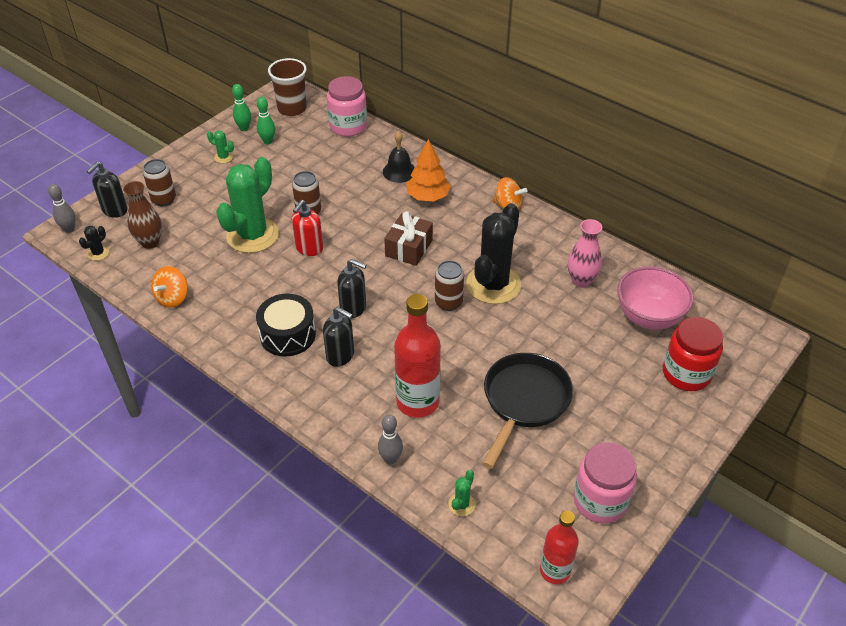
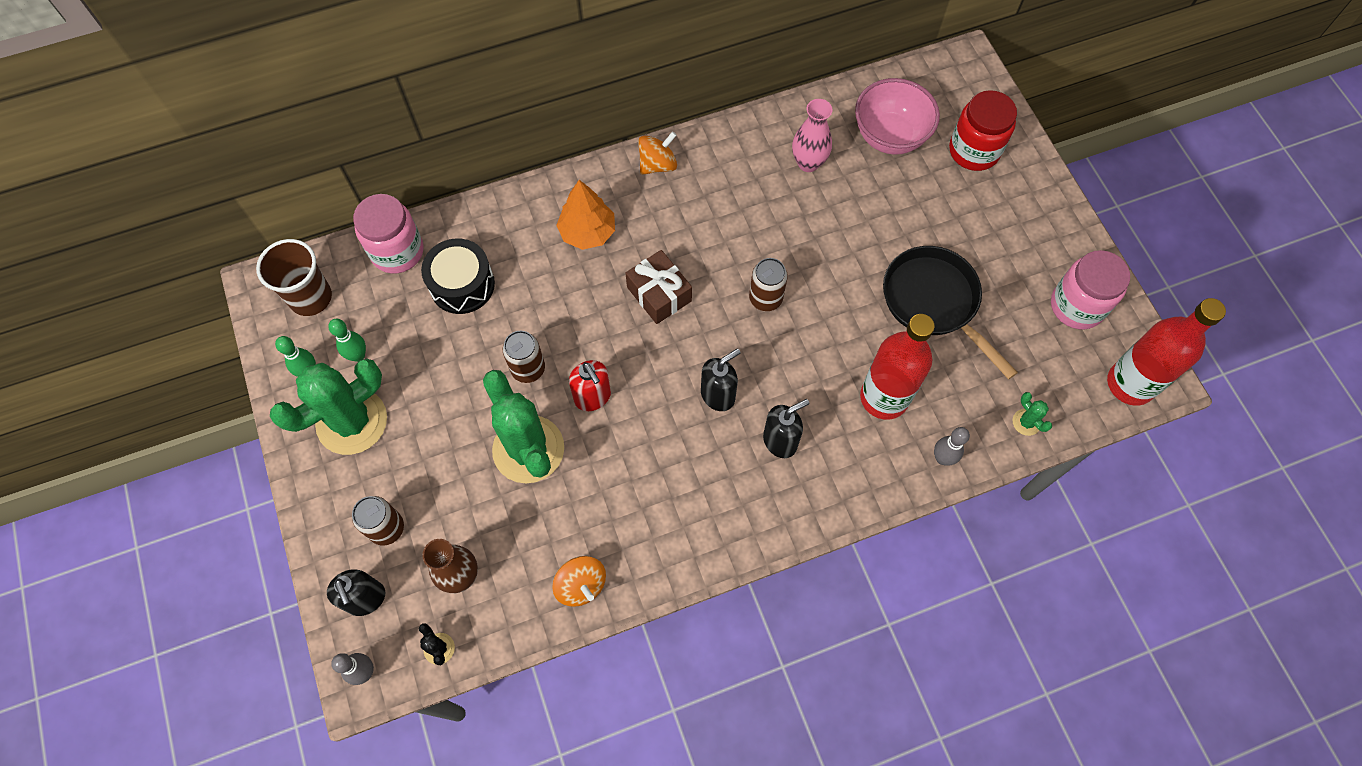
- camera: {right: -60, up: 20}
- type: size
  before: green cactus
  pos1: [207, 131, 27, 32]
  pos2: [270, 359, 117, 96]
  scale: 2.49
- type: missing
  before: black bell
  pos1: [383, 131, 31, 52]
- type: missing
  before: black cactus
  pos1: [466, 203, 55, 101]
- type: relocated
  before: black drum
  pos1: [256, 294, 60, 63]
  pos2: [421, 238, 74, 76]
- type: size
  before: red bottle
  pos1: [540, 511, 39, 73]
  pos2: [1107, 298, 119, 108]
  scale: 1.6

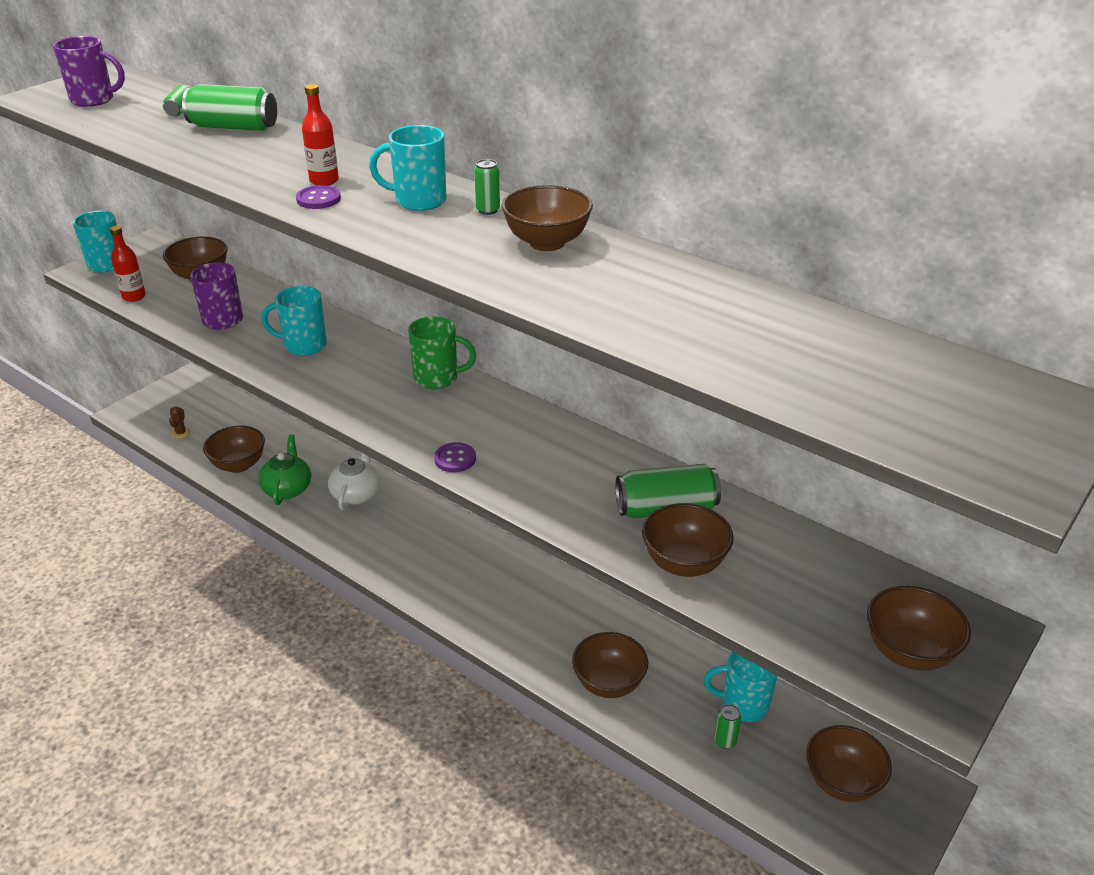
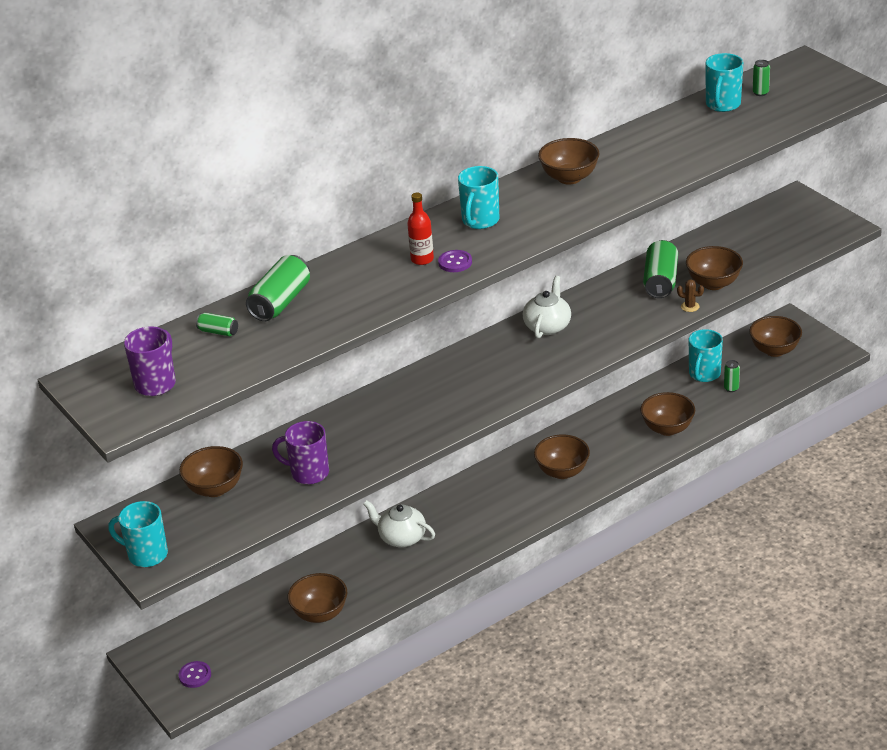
- camera: {right: -70, up: 0}
- type: relocated
  before: green can
  pos1: [474, 159, 26, 56]
  pos2: [753, 60, 17, 36]
- type: missing
  before: red bottle
  pos1: [110, 226, 36, 76]
- type: relocated
  before: turquoise mug
  pos1: [261, 286, 66, 70]
  pos2: [706, 53, 37, 59]
- type: missing
  before: green mug
  pos1: [408, 316, 68, 73]
- type: relocated
  before: brown cactus
  pos1: [169, 406, 22, 33]
  pos2: [677, 279, 27, 33]
- type: missing
  before: green teapot
  pos1: [258, 434, 53, 71]
- type: relocated
  before: purple button
  pos1: [434, 442, 42, 30]
  pos2: [179, 661, 32, 27]
- type: relocated
  before: brown bowl
  pos1: [867, 586, 104, 84]
  pos2: [534, 435, 56, 44]
- type: appeared
  after: white teapot
  pos2: [523, 276, 48, 62]

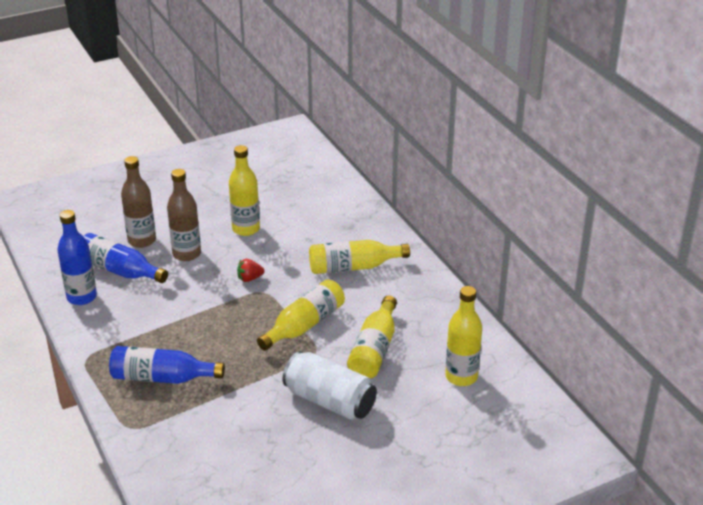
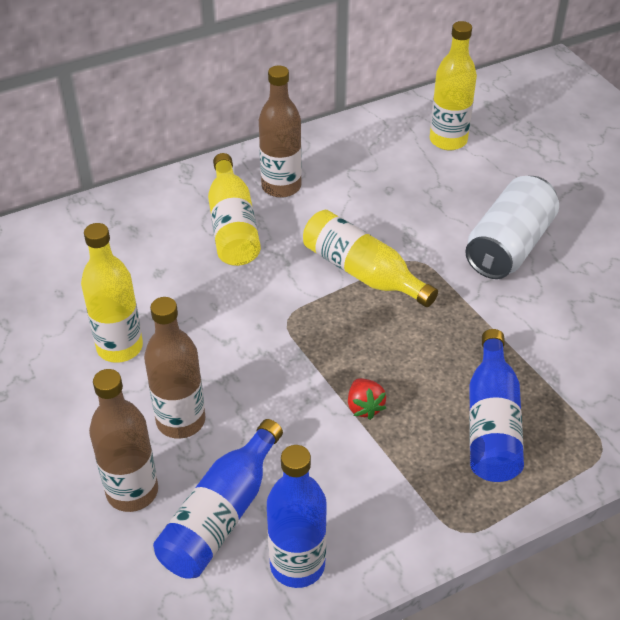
- camera: {right: -90, up: 10}
- type: relocated
  before: red strawberry
  pos1: [237, 259, 28, 23]
  pos2: [348, 378, 38, 42]
- type: missing
  before: yellow bottle
  pos1: [347, 296, 50, 83]
- type: appeared
  after: brown bottle
  pos2: [259, 65, 43, 133]

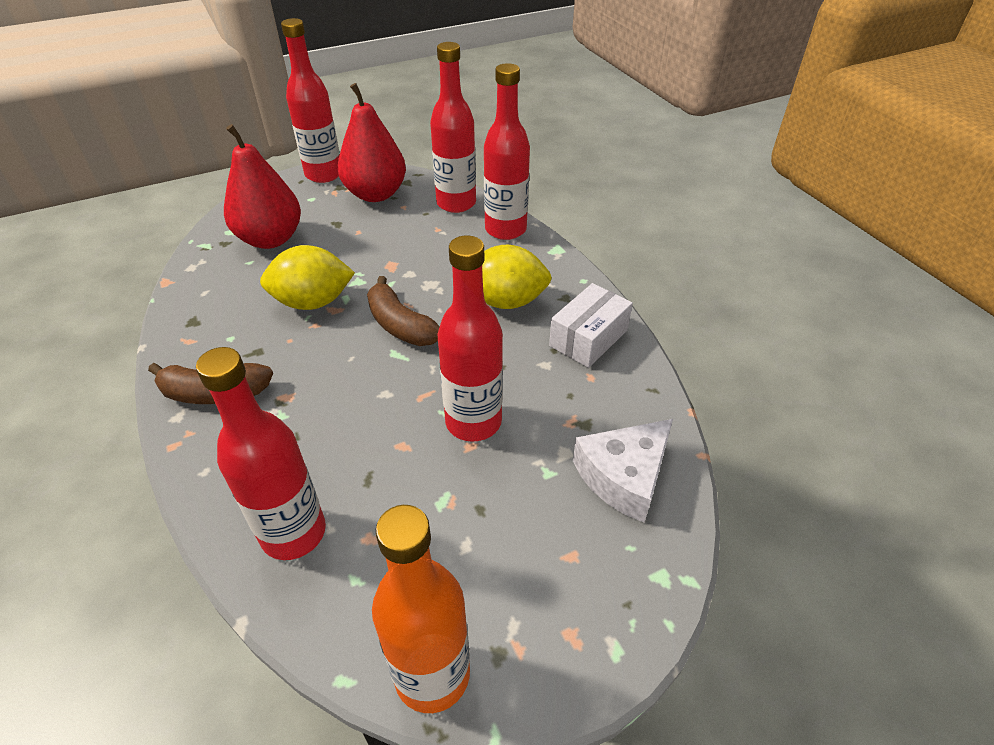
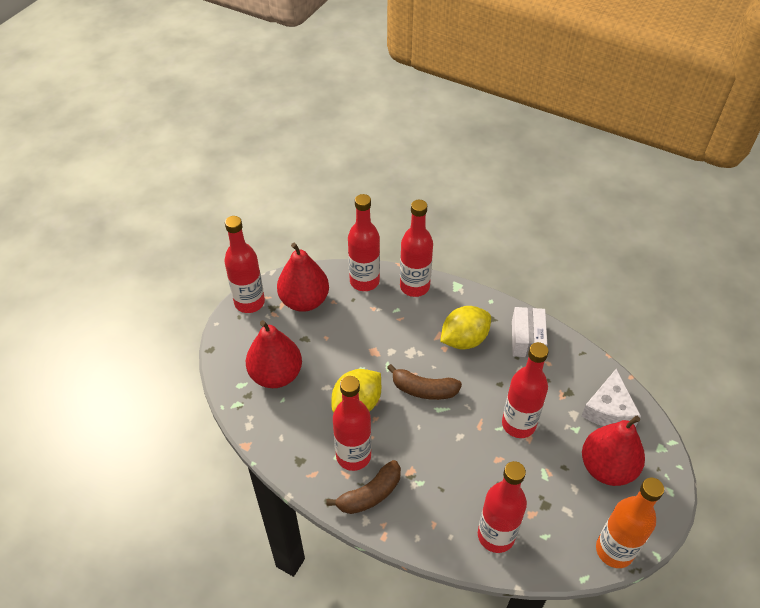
- camera: {right: -35, up: 5}
- type: appeared
  after: red bottle
  pos2: [333, 376, 38, 95]
- type: appeared
  after: red pear
  pos2: [582, 416, 63, 70]

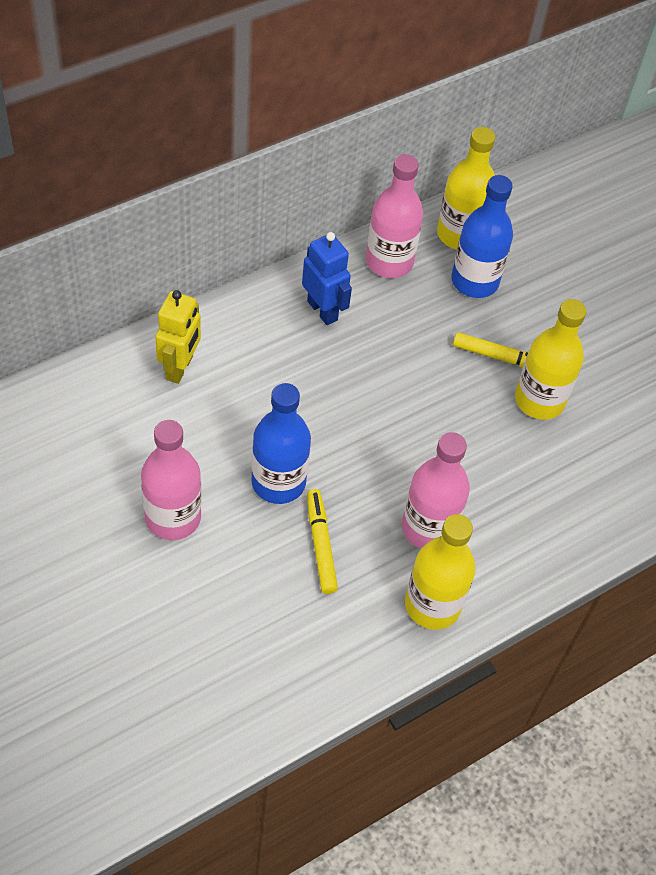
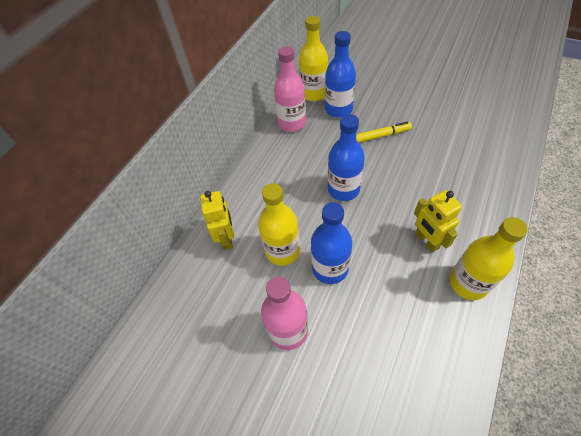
- camera: {right: -20, up: 0}
- type: missing
  before: blue robot
  pos1: [302, 232, 50, 93]
- type: relocated
  before: yellow bottle
  pos1: [515, 299, 71, 121]
  pos2: [258, 183, 42, 83]
- type: exchanged
  before: pink bottle
  after: yellow robot
  pos1: [402, 432, 68, 116]
  pos2: [414, 190, 48, 63]
- type: missing
  before: yellow marker
  pos1: [307, 489, 31, 105]
- type: appeared
  after: blue bottle
  pos2: [328, 114, 37, 87]

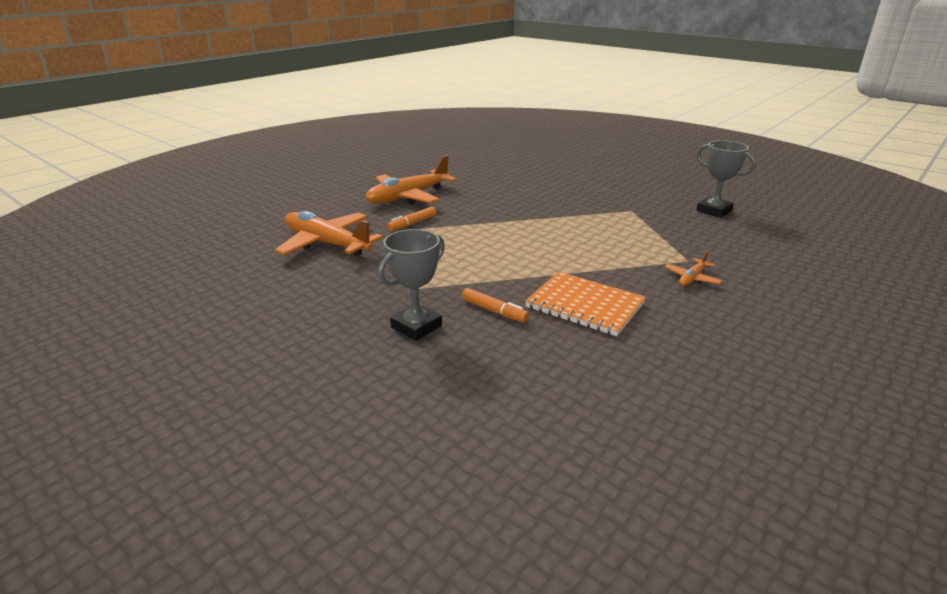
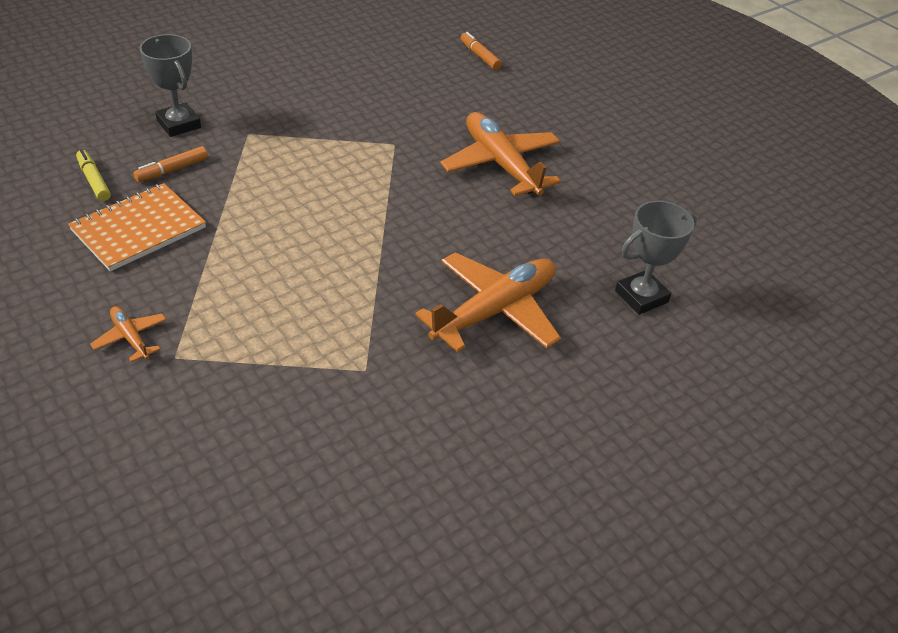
- camera: {right: 100, up: 15}
- type: relocated
  before: grey trophy
  pos1: [696, 140, 60, 78]
  pos2: [615, 201, 82, 114]
- type: relocated
  before: orange marker
  pos1: [387, 207, 49, 24]
  pos2: [461, 32, 41, 38]
- type: relocated
  before: orange plane
  pos1: [275, 211, 108, 45]
  pos2: [415, 252, 146, 100]
- type: appeared
  after: yellow marker
  pos2: [76, 149, 35, 52]

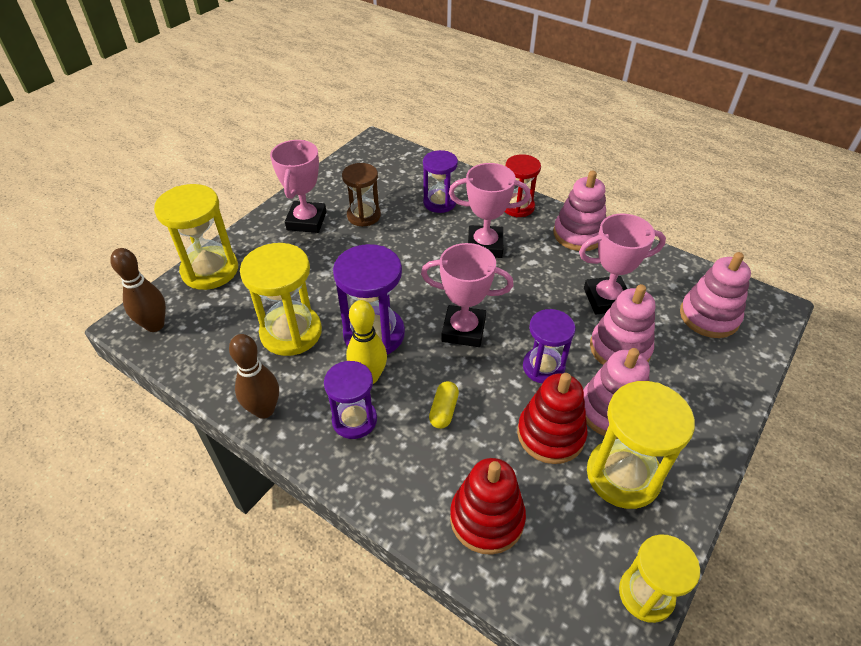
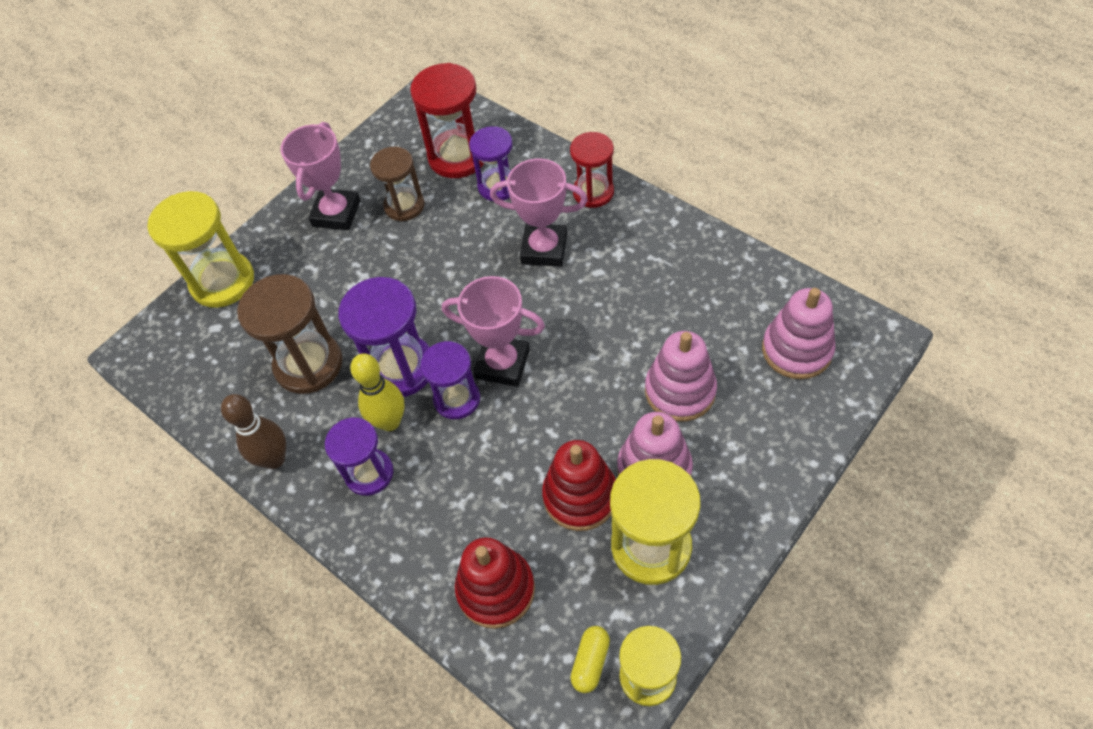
- camera: {right: 10, up: 10}
- type: missing
  before: pink stacking toy
  pos1: [553, 170, 53, 81]
- type: missing
  before: pink trophy
  pos1: [579, 214, 87, 100]
- type: colour
  before: yellow hourglass
  after: brown hourglass
  pos1: [240, 243, 82, 113]
  pos2: [237, 274, 106, 120]
- type: missing
  before: brown bowling pin
  pos1: [110, 248, 56, 84]
- type: relocated
  before: purple hourglass
  pos1: [523, 309, 53, 74]
  pos2: [420, 341, 60, 78]
- type: relocated
  before: yellow capsule
  pos1: [429, 381, 30, 48]
  pos2: [570, 626, 40, 67]
- type: appeared
  after: red hourglass
  pos2: [410, 63, 74, 115]

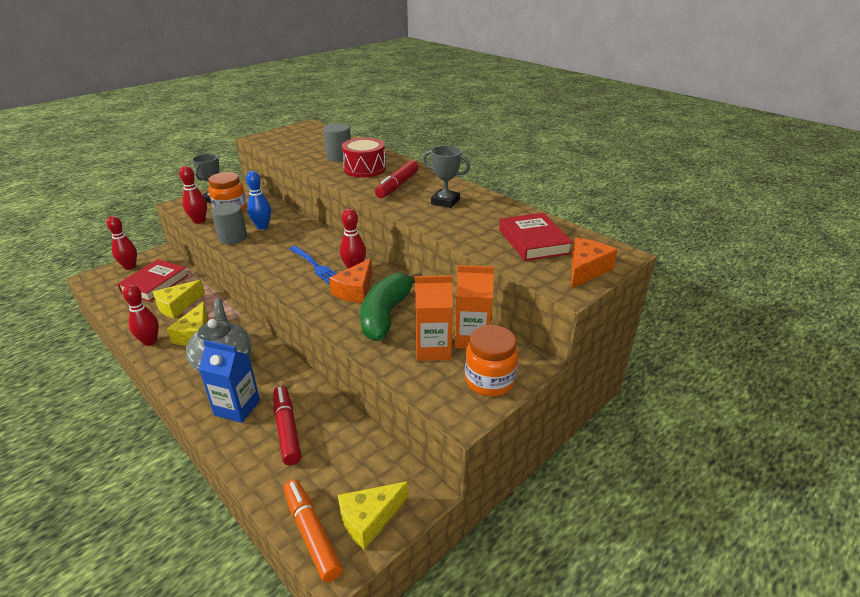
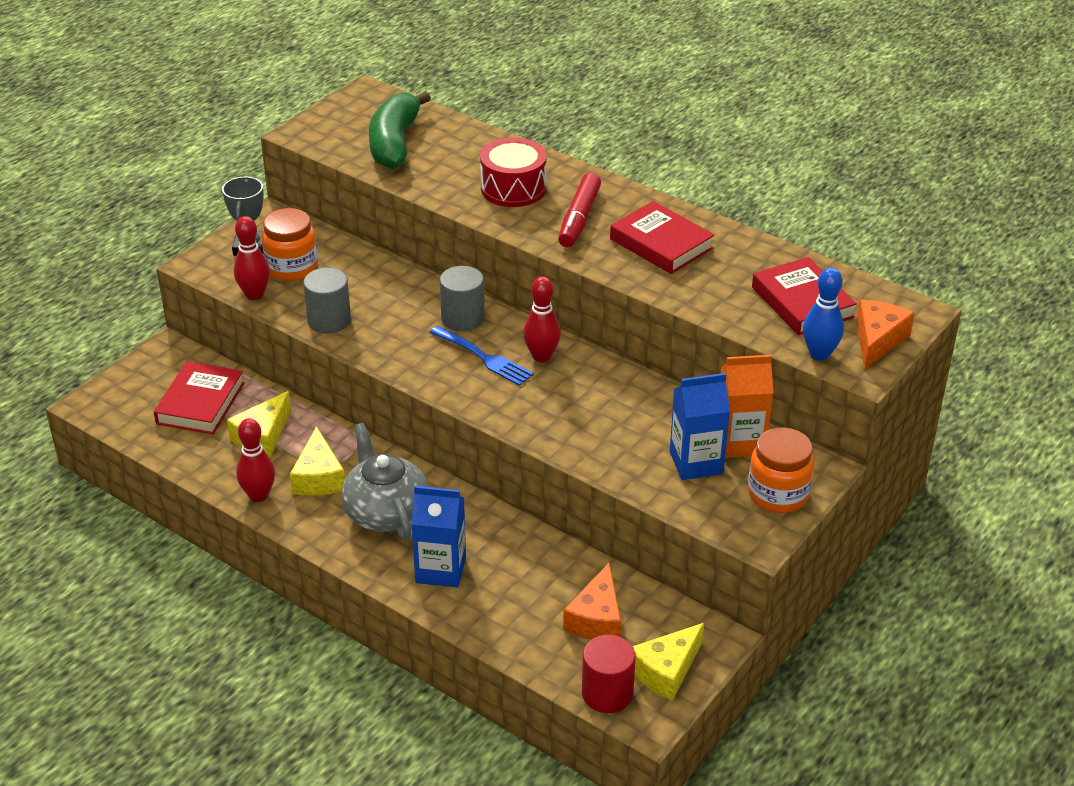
- camera: {right: -10, up: 5}
- type: relocated
  before: grey cylinder
  pos1: [323, 123, 28, 39]
  pos2: [440, 266, 45, 66]
- type: exchanged
  before: grey trophy
  after: red book
  pos1: [423, 146, 47, 62]
  pos2: [610, 201, 105, 73]
- type: relocated
  before: blue bowling pin
  pos1: [246, 171, 25, 59]
  pos2: [803, 268, 41, 93]
- type: missing
  before: red bowling pin
  pos1: [107, 216, 30, 54]
- type: relocated
  before: orange cheese
  pos1: [329, 258, 43, 45]
  pos2: [563, 563, 58, 77]
- type: relocated
  before: green banana
  pos1: [360, 272, 62, 69]
  pos2: [369, 91, 62, 78]
- type: colour
  before: orange carton
  after: blue carton
  pos1: [415, 275, 38, 86]
  pos2: [670, 373, 60, 107]
- type: missing
  before: red marker
  pos1: [273, 386, 28, 79]
- type: exchanged
  before: orange marker
  after: red cylinder
  pos1: [283, 479, 59, 104]
  pos2: [582, 635, 54, 78]

